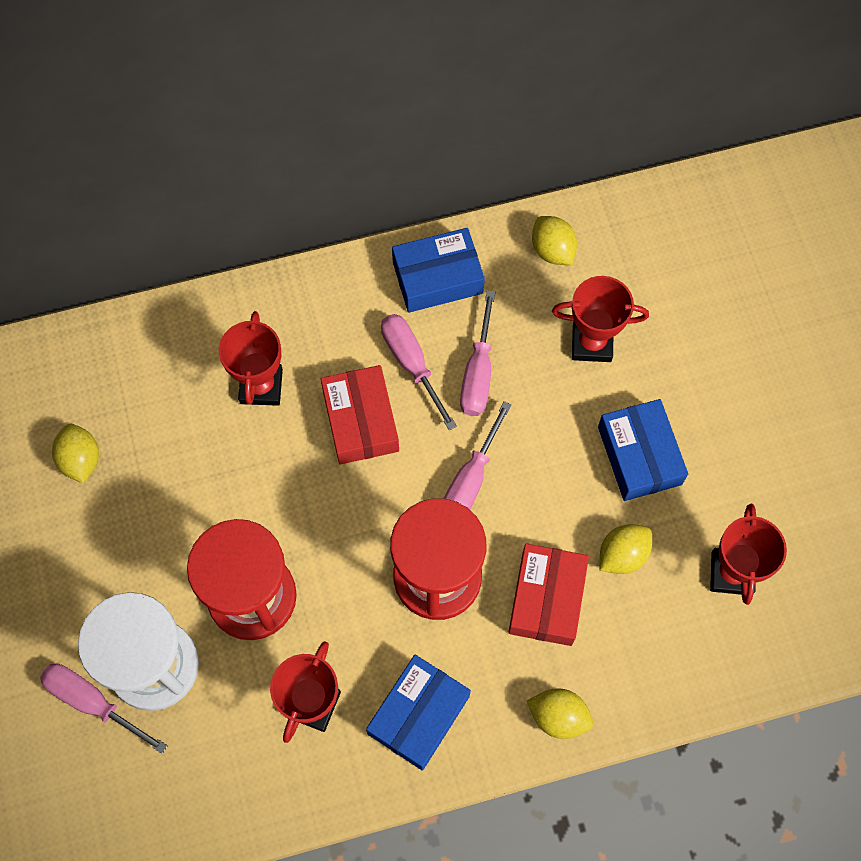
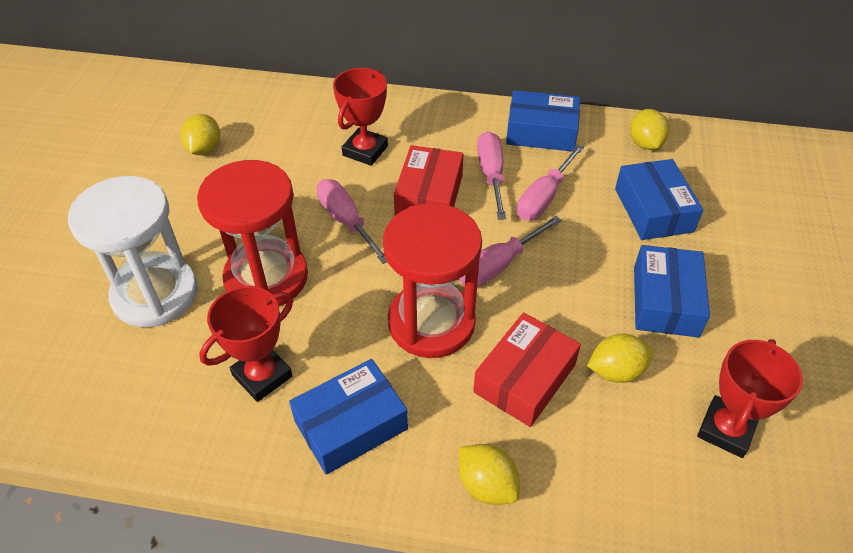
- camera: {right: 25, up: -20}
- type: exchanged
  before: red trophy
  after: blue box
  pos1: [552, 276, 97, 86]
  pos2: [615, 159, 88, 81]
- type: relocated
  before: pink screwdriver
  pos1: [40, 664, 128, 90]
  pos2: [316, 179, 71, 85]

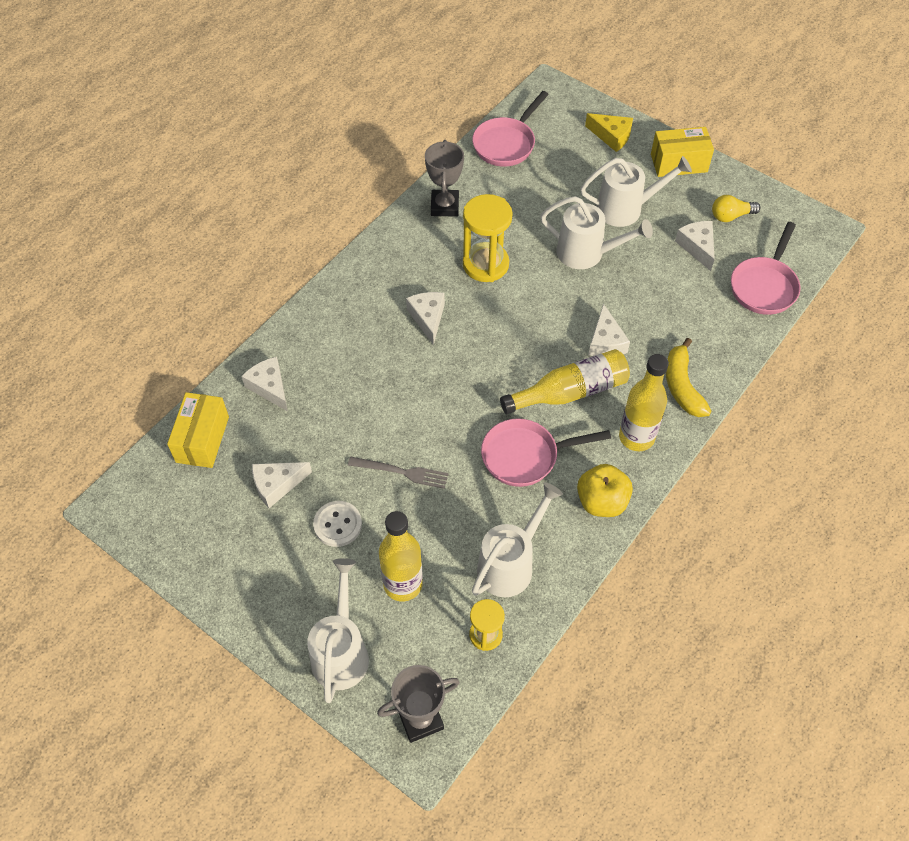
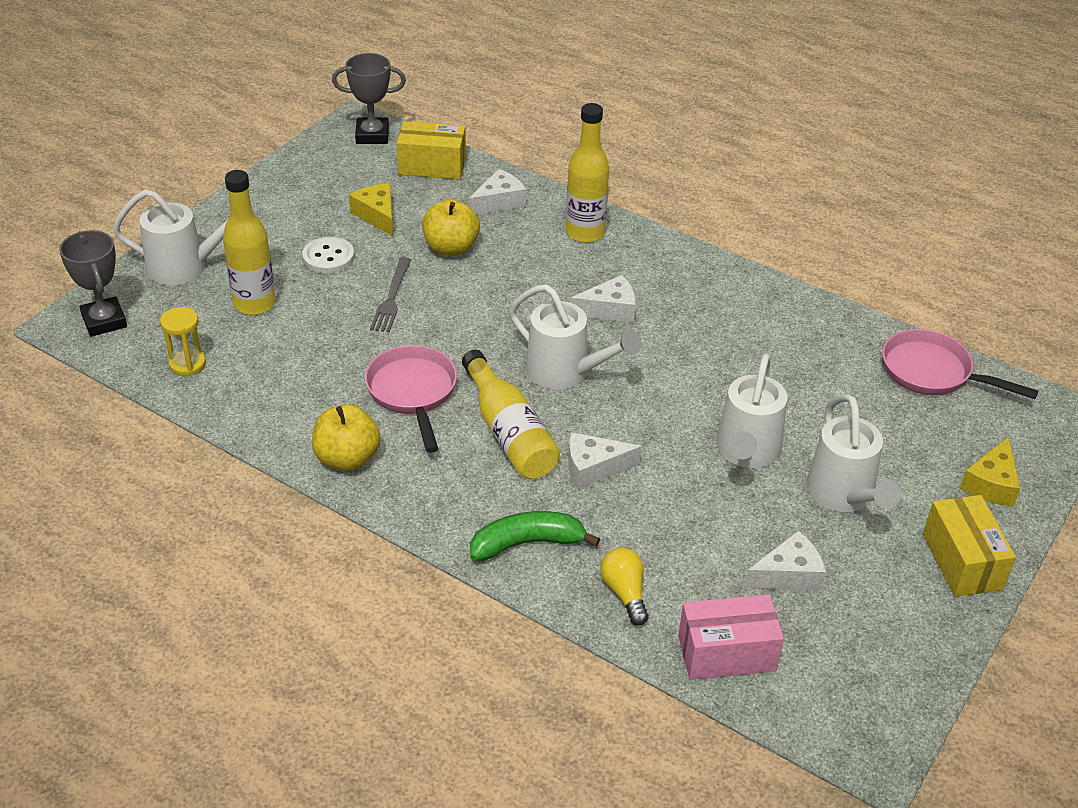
- camera: {right: 85, up: -15}
- type: relocated
  before: grey trophy
  pos1: [425, 140, 39, 77]
  pos2: [332, 53, 74, 91]
- type: missing
  before: yellow hourglass
  pos1: [463, 194, 50, 88]
- type: relocated
  before: yellow light bulb
  pos1: [712, 195, 48, 27]
  pos2: [600, 547, 48, 79]
- type: exchanged
  before: pink pan
  after: pink box
  pos1: [731, 222, 70, 93]
  pos2: [678, 594, 106, 86]
- type: colour
  before: yellow banana
  after: green banana
  pos1: [666, 338, 46, 79]
  pos2: [470, 511, 130, 50]
- type: relocated
  before: yellow bottle
  pos1: [619, 354, 50, 97]
  pos2: [566, 103, 43, 140]
- type: colour
  before: white cheese
  after: yellow cheese
  pos1: [252, 462, 60, 46]
  pos2: [349, 183, 44, 53]
- type: relocated
  before: white watering can
  pos1: [472, 482, 91, 115]
  pos2: [509, 284, 132, 106]
- type: appeared
  after: yellow apple
  pos2: [422, 199, 58, 57]

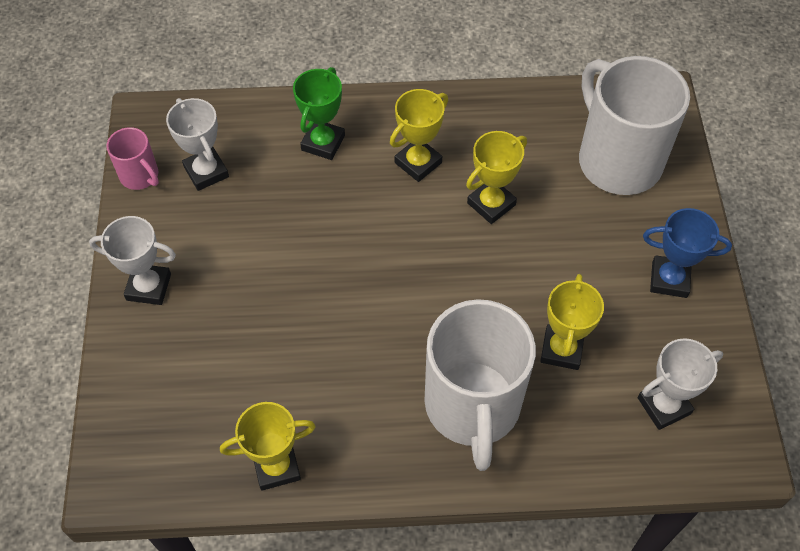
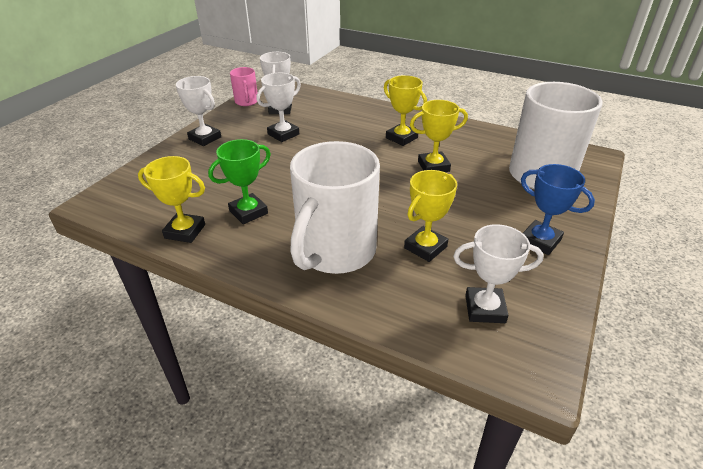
- camera: {right: 30, up: -20}
- type: relocated
  before: green trophy
  pos1: [293, 67, 52, 93]
  pos2: [208, 139, 63, 85]
- type: spun
  before: yellow trophy
  pos1: [390, 89, 58, 93]
  pos2: [384, 75, 43, 71]
  turn: 60
- type: appeared
  after: white trophy
  pos2: [257, 73, 44, 69]

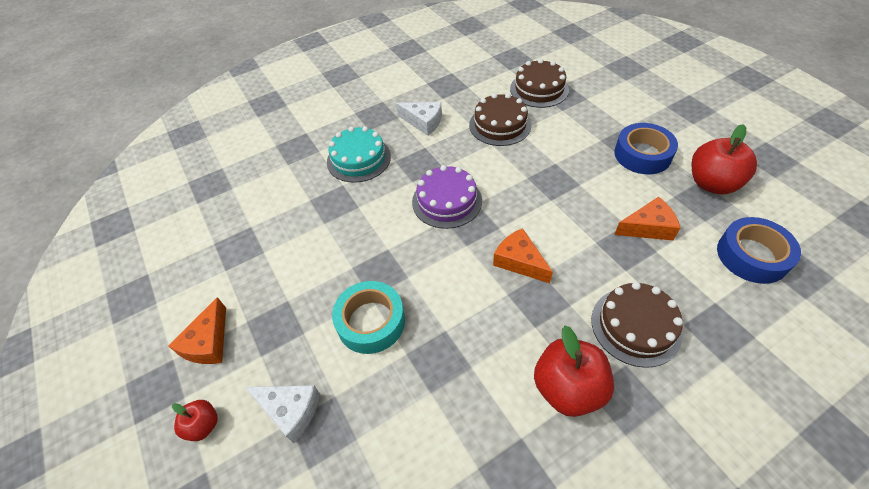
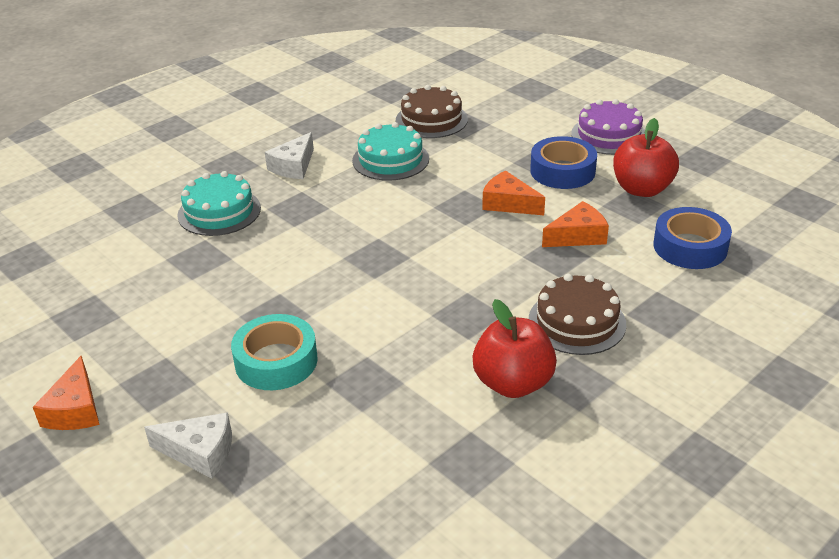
- camera: {right: -15, up: -15}
- type: colour
  before: brown cake
  after: turquoise cake
  pos1: [469, 93, 62, 53]
  pos2: [352, 122, 77, 59]
- type: spun
  before: white cheese
  pos1: [396, 102, 46, 34]
  pos2: [265, 132, 49, 47]
  turn: 105
- type: relocated
  before: purple cake
  pos1: [412, 165, 70, 64]
  pos2: [571, 99, 74, 56]
- type: relocated
  before: orange cheese
  pos1: [493, 228, 60, 55]
  pos2: [482, 171, 63, 44]
- type: missing
  before: red apple
  pos1: [172, 400, 46, 41]

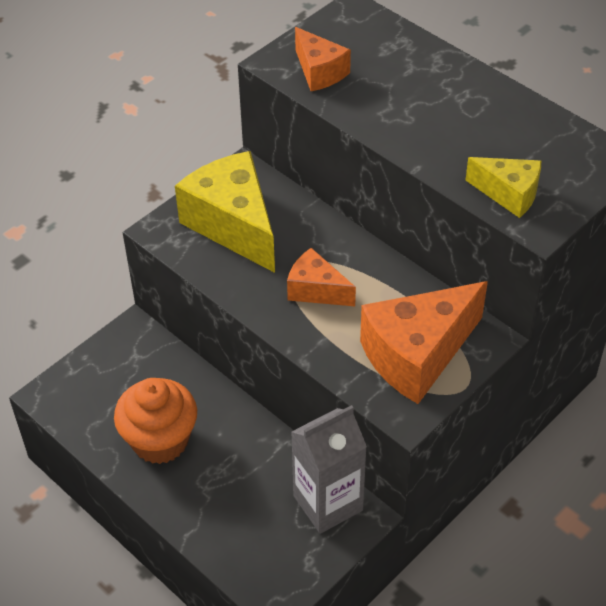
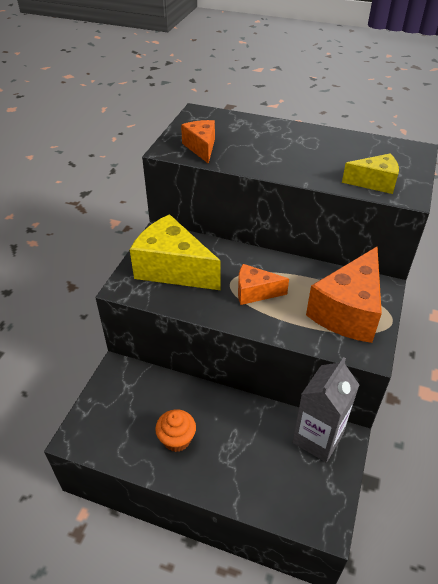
- camera: {right: -25, up: -5}
- type: spun
  before: orange cheese
  pos1: [295, 27, 56, 64]
  pos2: [181, 120, 34, 44]
  turn: -135
- type: size
  before: orange cupcake
  pos1: [114, 378, 83, 86]
  pos2: [155, 409, 41, 43]
  scale: 0.63

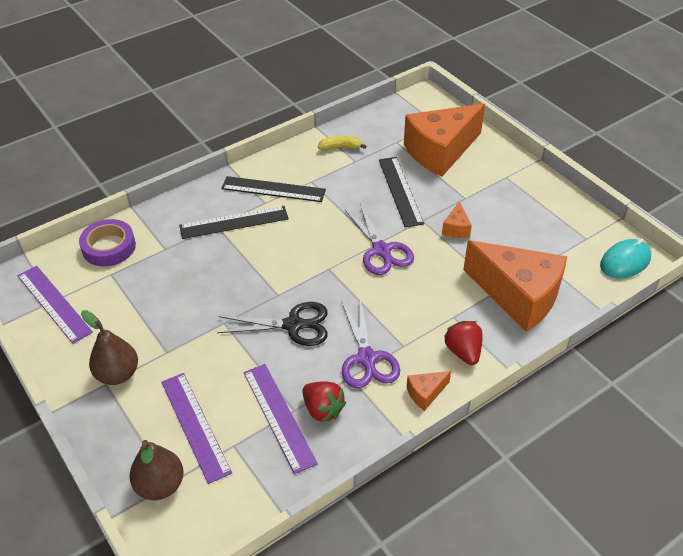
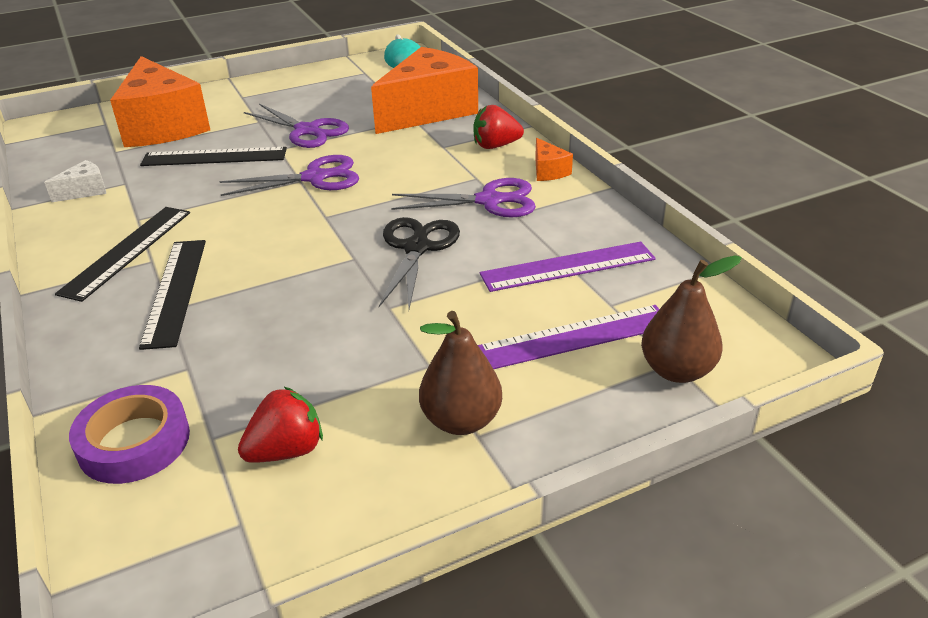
- camera: {right: -80, up: -10}
- type: exchanged
  before: yellow banana
  after: white cheese
  pos1: [318, 136, 49, 15]
  pos2: [44, 160, 62, 42]
- type: exchanged
  before: orange cheese
  after: purple scissors
  pos1: [442, 201, 30, 37]
  pos2: [244, 104, 105, 44]
- type: missing
  before: purple ruler
  pos1: [18, 266, 75, 78]
- type: relocated
  before: red strawberry
  pos1: [302, 381, 44, 42]
  pos2: [238, 387, 85, 76]

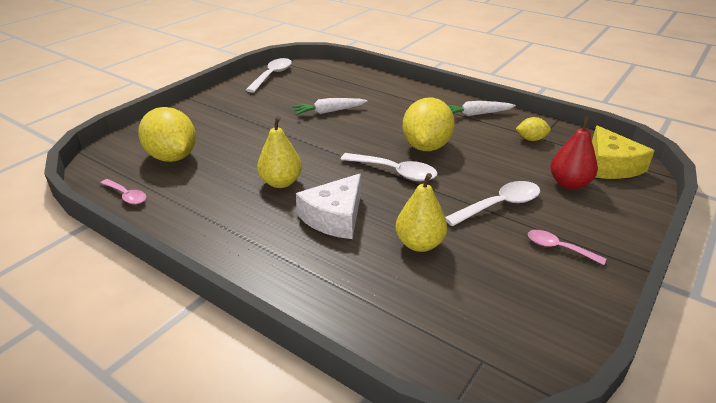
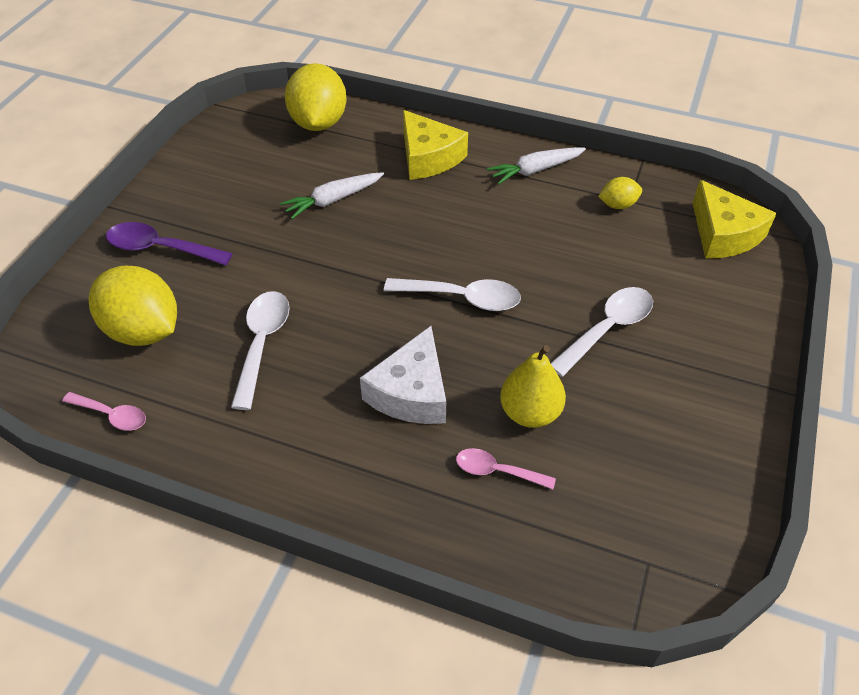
- camera: {right: -15, up: 15}
- type: relocated
  before: white spoon
  pos1: [246, 58, 46, 35]
  pos2: [231, 291, 59, 119]
- type: relocated
  before: yellow lemon
  pos1: [403, 98, 52, 53]
  pos2: [285, 63, 62, 68]
- type: missing
  before: red pear
  pos1: [550, 116, 48, 73]
- type: missing
  before: yellow pear
  pos1: [257, 117, 45, 71]
- type: relocated
  before: pink spoon
  pos1: [528, 230, 78, 35]
  pos2: [456, 448, 100, 41]
- type: appeared
  after: yellow cheese
  pos2: [403, 110, 65, 70]
- type: appeared
  after: purple spoon
  pos2: [106, 222, 127, 43]

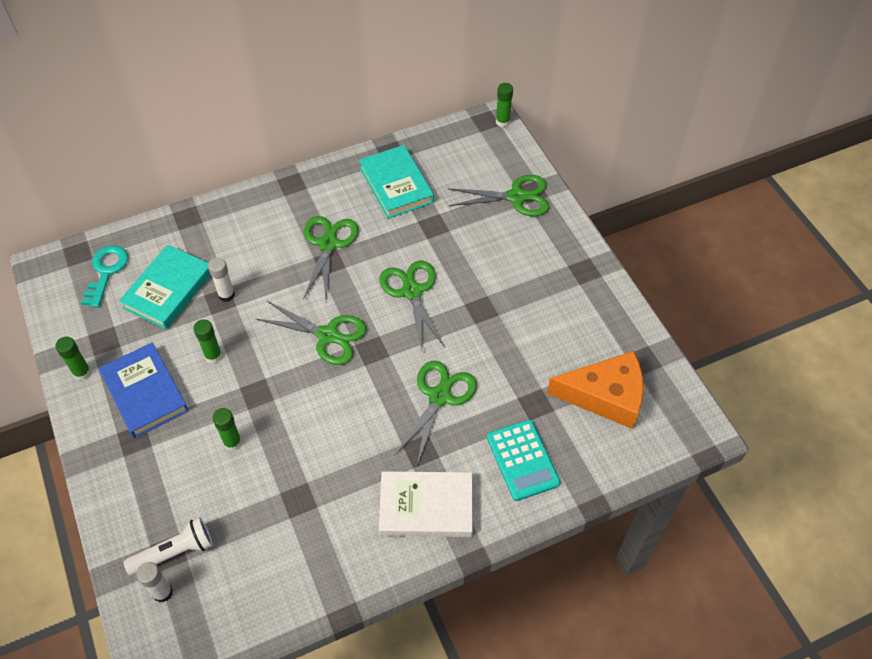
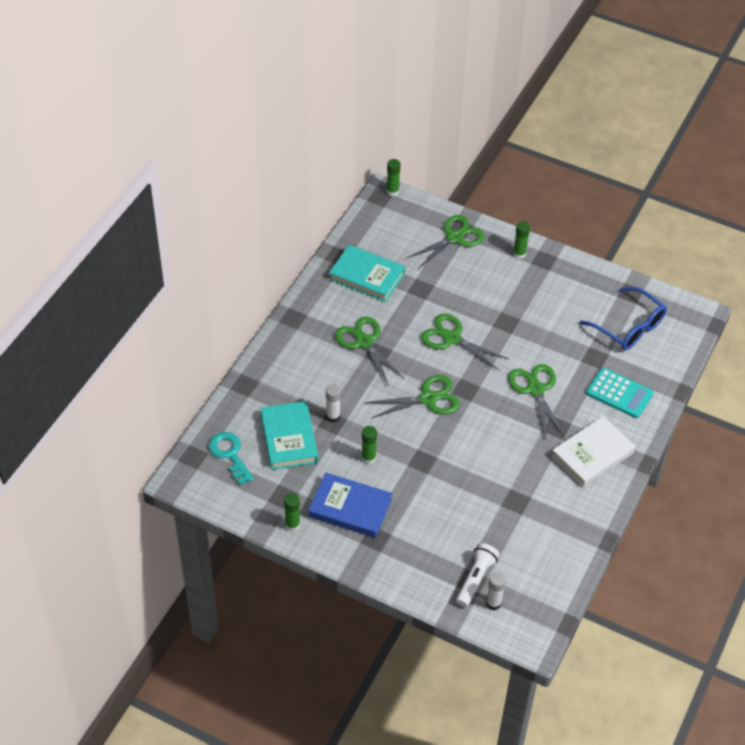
- camera: {right: -40, up: -5}
- type: exchanged
  before: orange cheese
  after: blue glasses
  pos1: [547, 351, 97, 78]
  pos2: [580, 287, 87, 63]
- type: relocated
  before: green glue stick
  pos1: [212, 408, 30, 43]
  pos2: [513, 221, 17, 38]

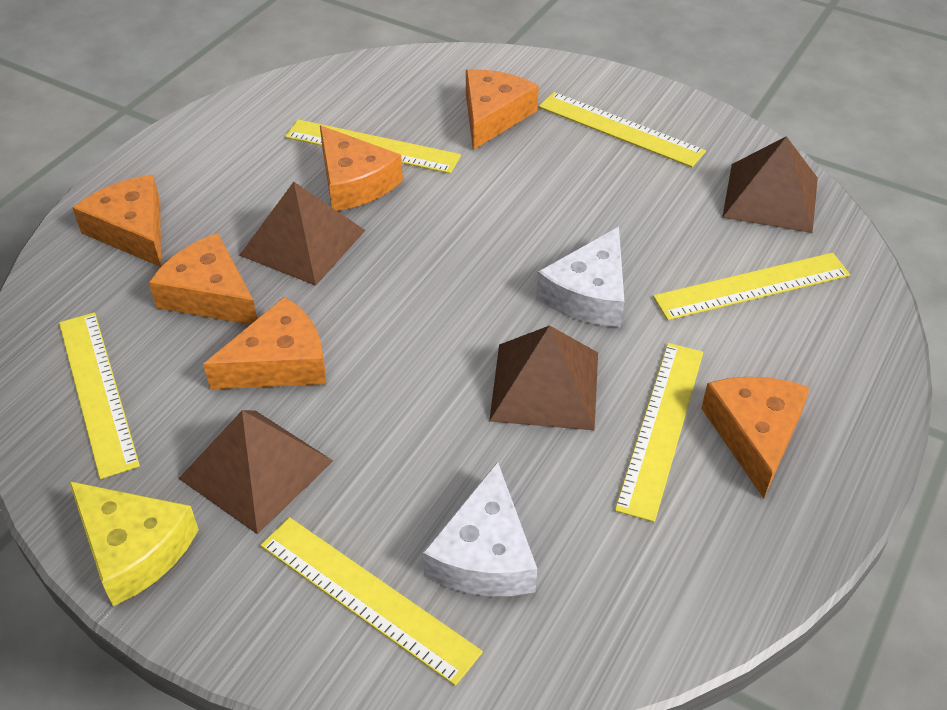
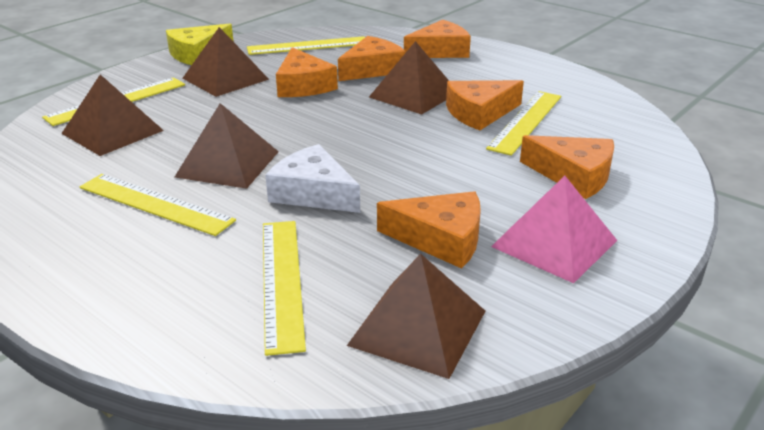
- camera: {right: 100, up: -15}
- type: exchanged
  before: yellow ruler
  after: pink pyramid
  pos1: [539, 92, 167, 75]
  pos2: [491, 176, 126, 107]
- type: relocated
  before: orange cheese
  pos1: [701, 377, 109, 121]
  pos2: [377, 191, 104, 78]
- type: exchanged
  before: white cheese
  after: brown pyramid
  pos1: [422, 462, 115, 134]
  pos2: [61, 74, 103, 82]

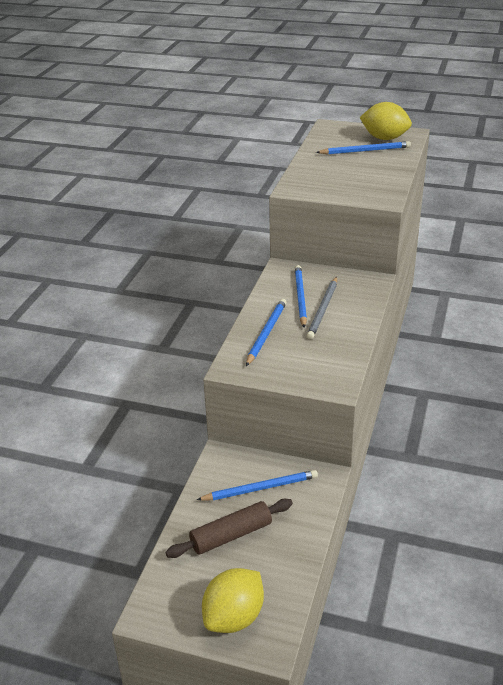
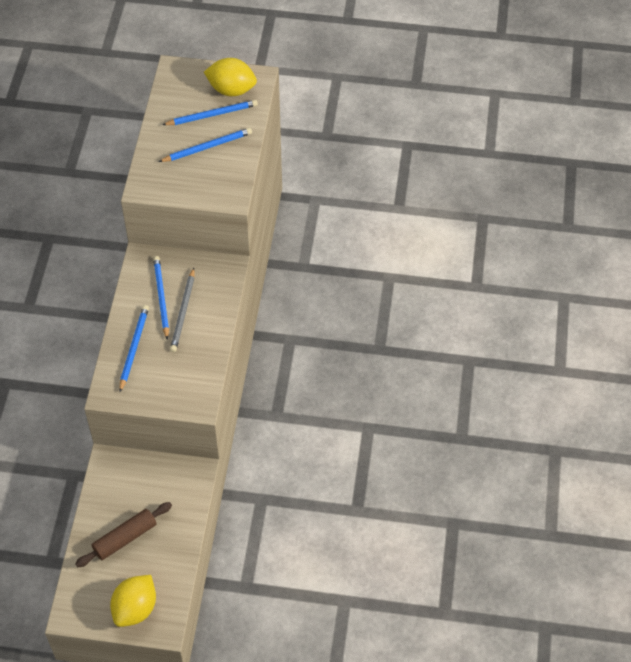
- camera: {right: -10, up: 20}
- type: relocated
  before: blue pencil
  pos1: [197, 470, 121, 31]
  pos2: [159, 128, 93, 34]

